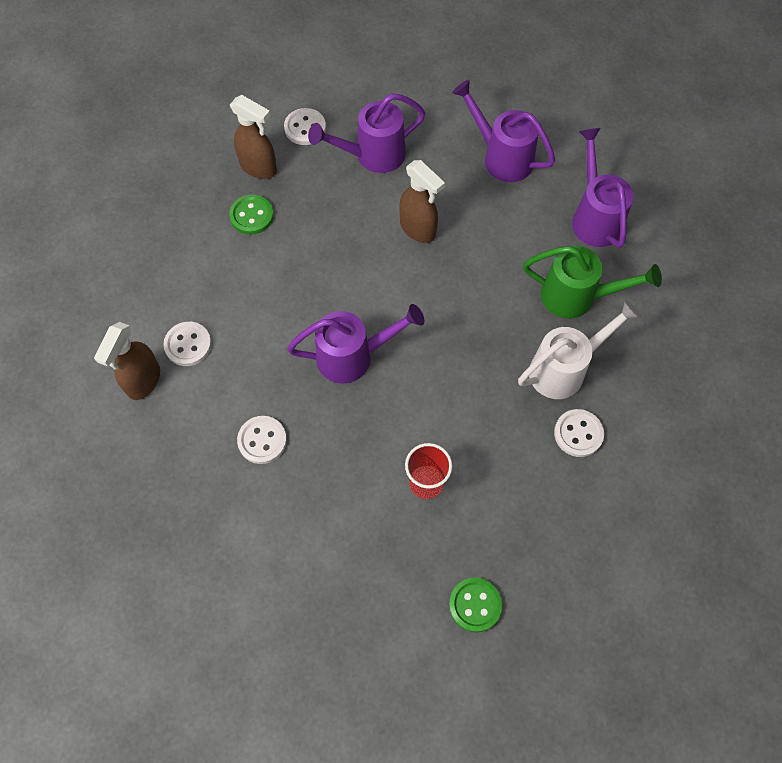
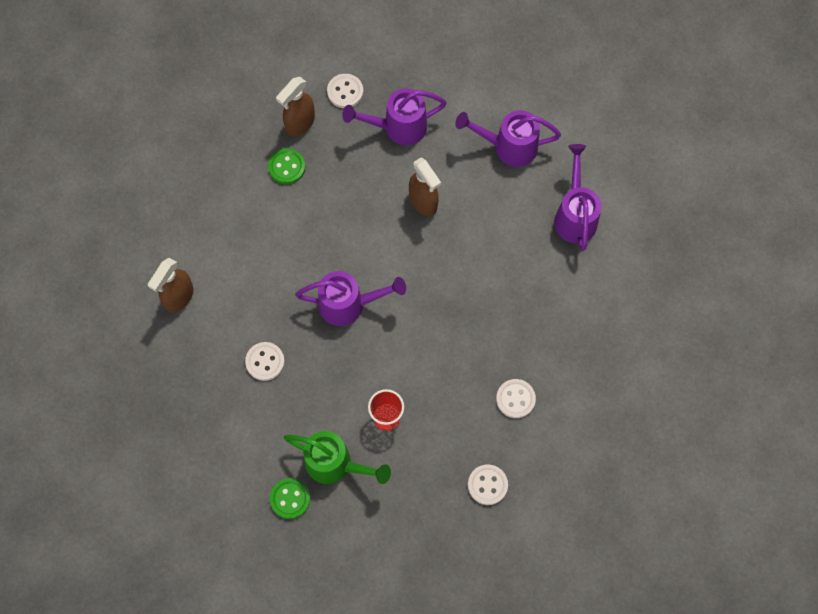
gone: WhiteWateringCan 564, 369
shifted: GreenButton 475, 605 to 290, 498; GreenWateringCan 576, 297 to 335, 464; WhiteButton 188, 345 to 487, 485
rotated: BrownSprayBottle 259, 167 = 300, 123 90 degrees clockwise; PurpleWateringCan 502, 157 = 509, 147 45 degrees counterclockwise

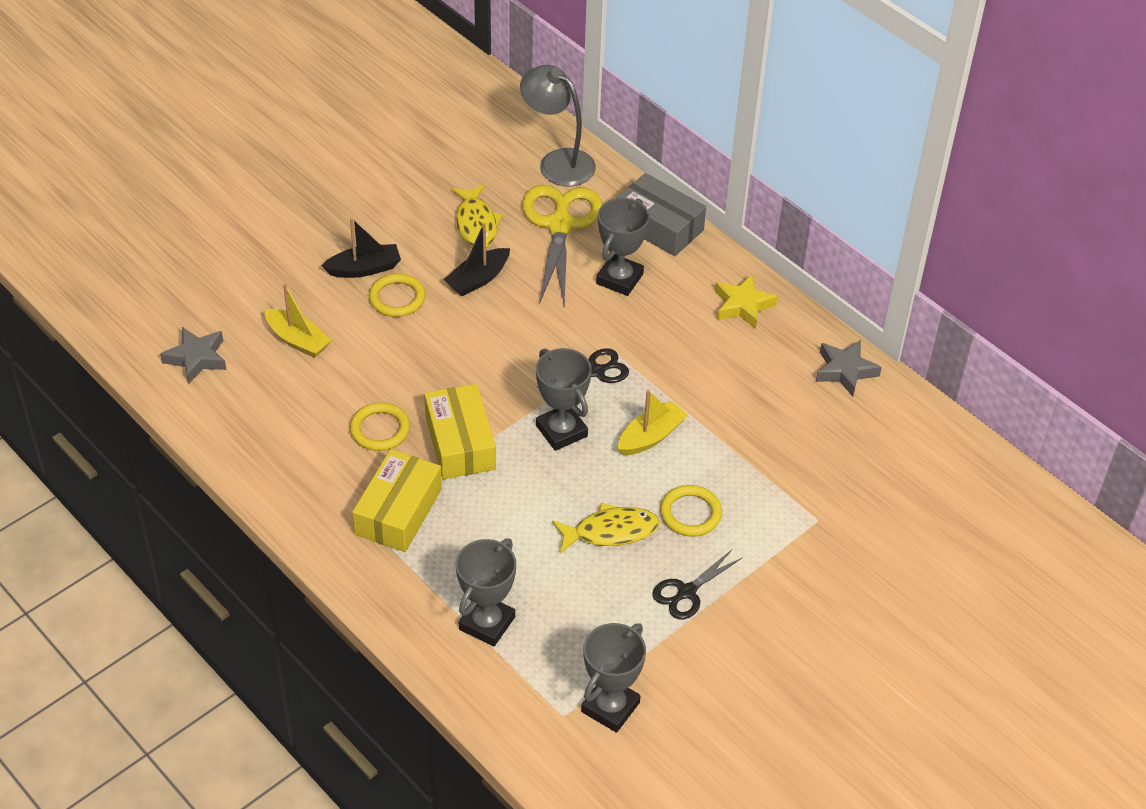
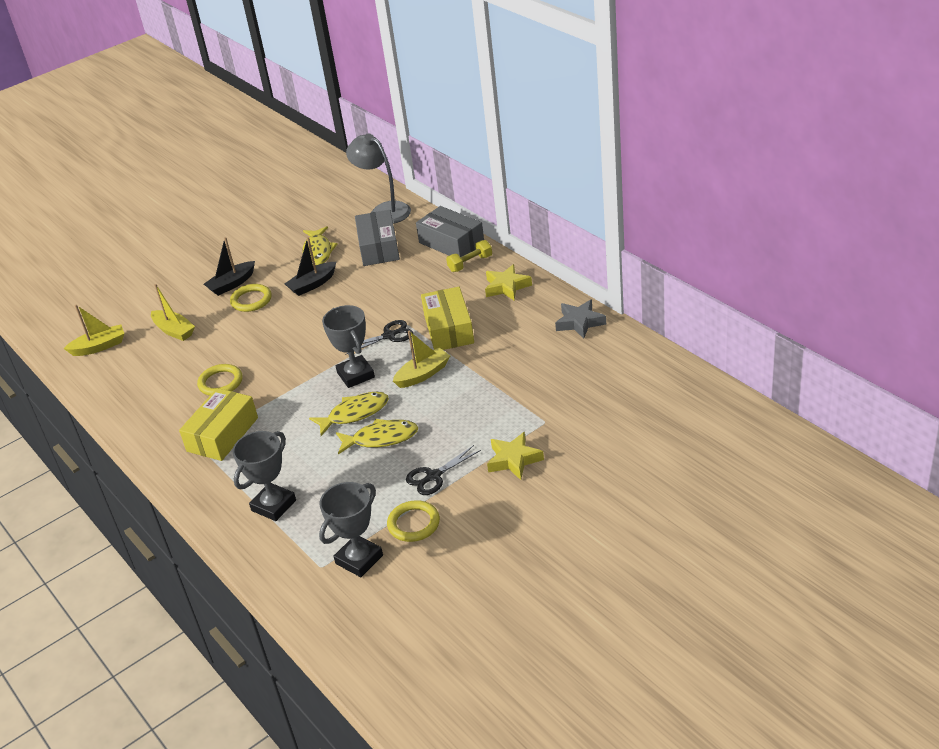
gone: GreyTrophy 619, 279
new: YellowFish 355, 414; YellowDumbbell 470, 263; YellowStar 514, 460
shifted: YellowRing 690, 513 to 414, 524; YellowBox 460, 442 to 448, 329
swapped: GreyStar 196, 358 to YellowBoat 99, 347; YellowScissors 560, 225 to GreyBox 379, 247
rotated: BlackBoat 364, 269 = 232, 284 150 degrees clockwise

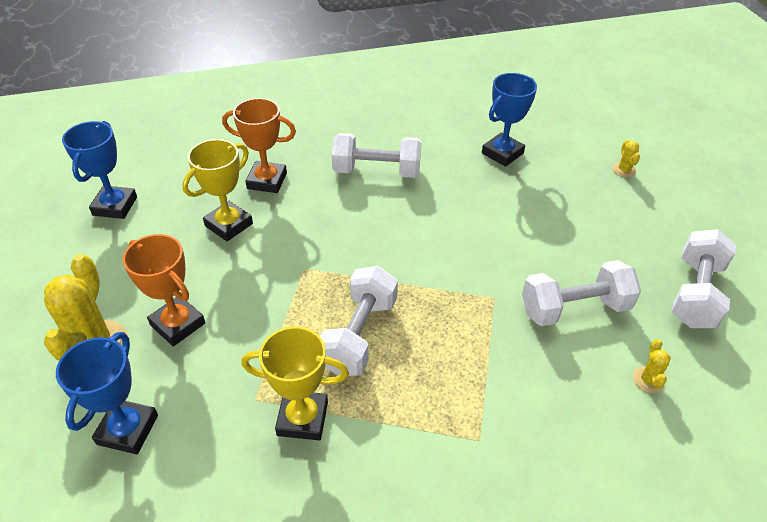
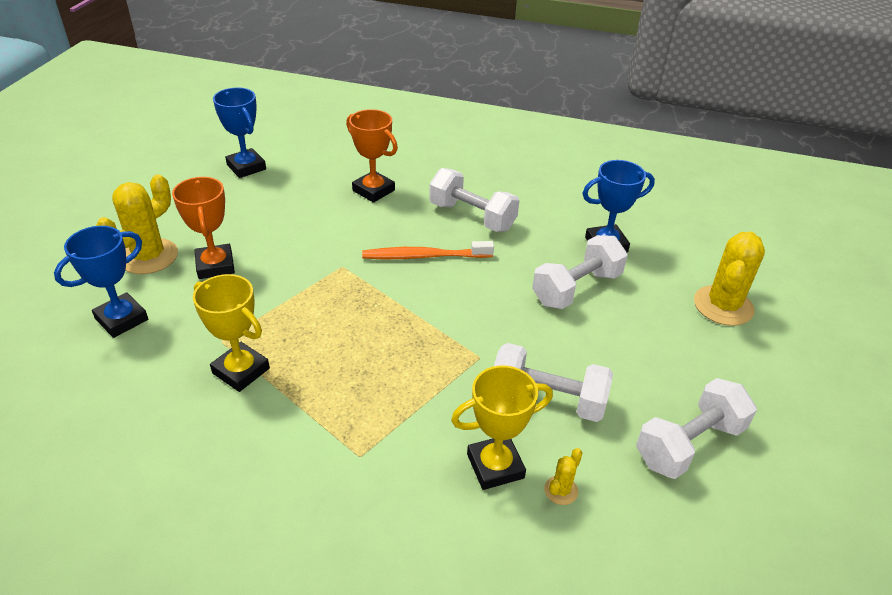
new: OrangeToothbrush 424, 256
shifted: YellowTrophy 229, 225 to 495, 466; WhiteDumbbell 359, 335 to 576, 288
rotated: BlueTrophy 115, 206 = 246, 167 75 degrees counterclockwise
scaled: YellowCactus 624, 170 = 723, 306 x2.23

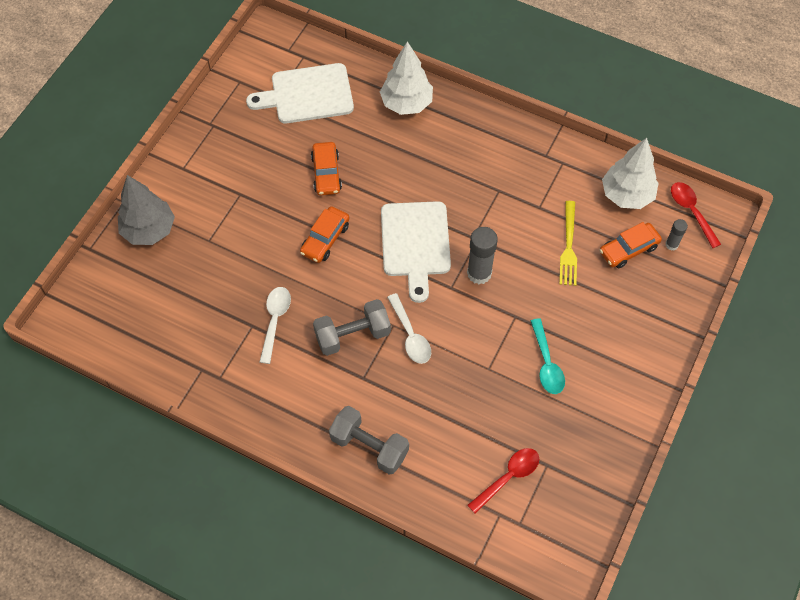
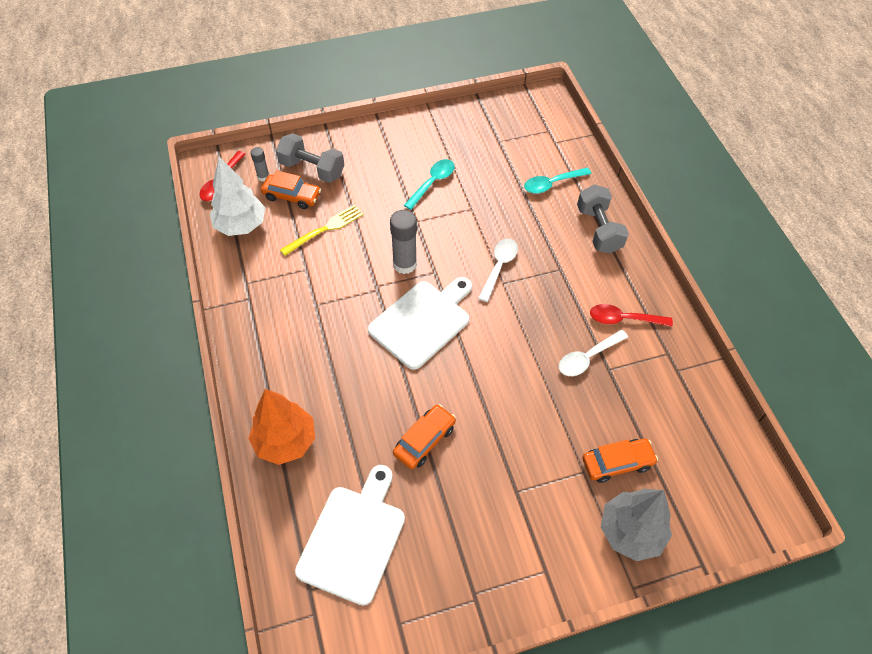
new: TurquoiseSpoon 552, 184
shifted: GreyDumbbell 352, 335 to 312, 169; OrangeCar 325, 239 to 617, 463; RedSpoon 508, 477 to 623, 319
repainted: WhiteTree 406, 103 to OrangeTree 285, 441
rotated: WhiteCuttingBoard 307, 94 = 354, 538 105 degrees counterclockwise

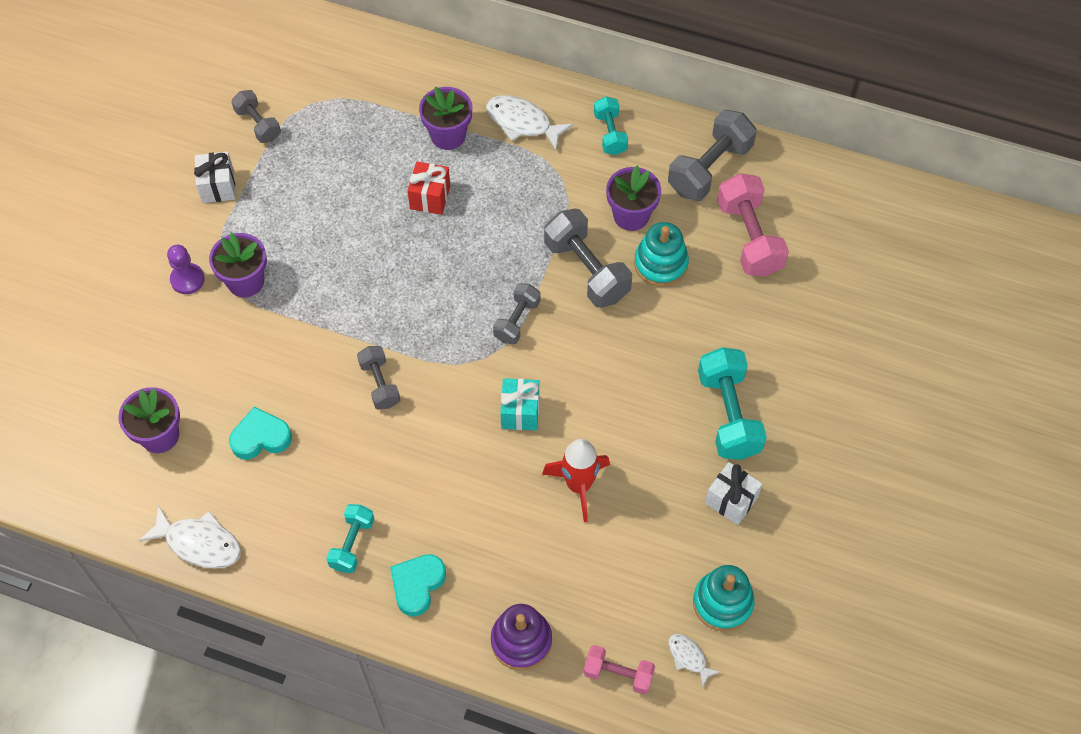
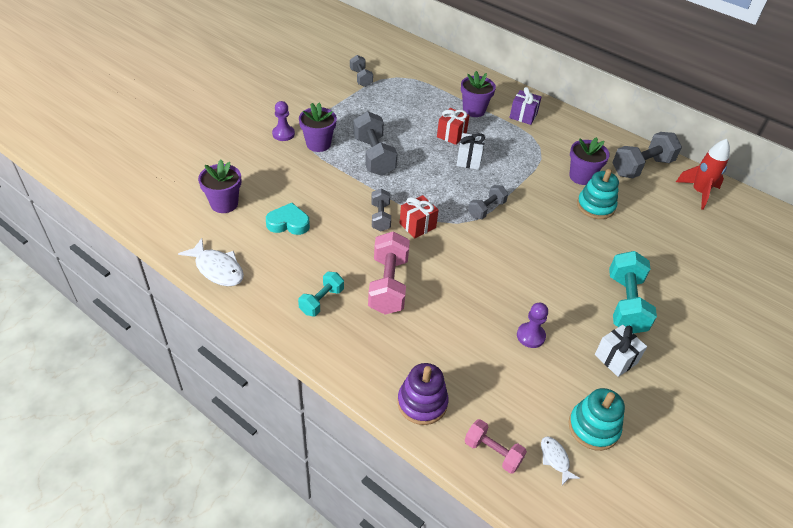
gone: TurquoiseHeart 417, 585; TurquoiseGift 520, 412; TurquoiseDumbbell 610, 134
new: RedGift 417, 225; PurplePawn 530, 336
shifted: GreyDumbbell 586, 270 to 374, 156; PinkDumbbell 749, 238 to 388, 285; WhiteGift 218, 186 to 469, 160; RedRocket 579, 486 to 698, 192
swapped: WhiteFish 522, 122 to PurpleGift 523, 116

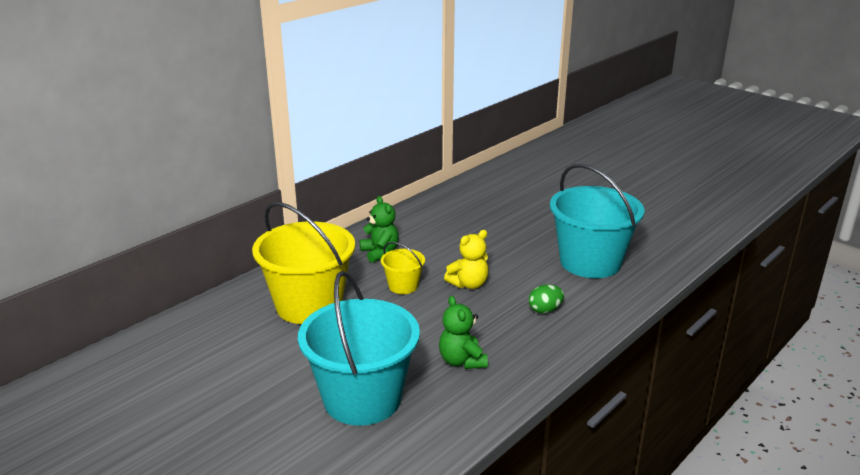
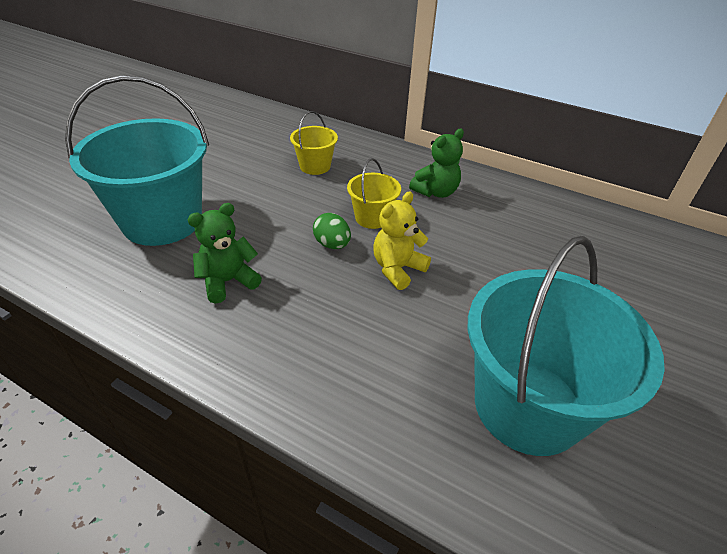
shifted: GreenEgg 545, 310 to 332, 244
rotated: YellowTeddyBear 469, 284 = 397, 269 90 degrees clockwise
scaled: YellowBucket 309, 305 = 315, 166 x0.46

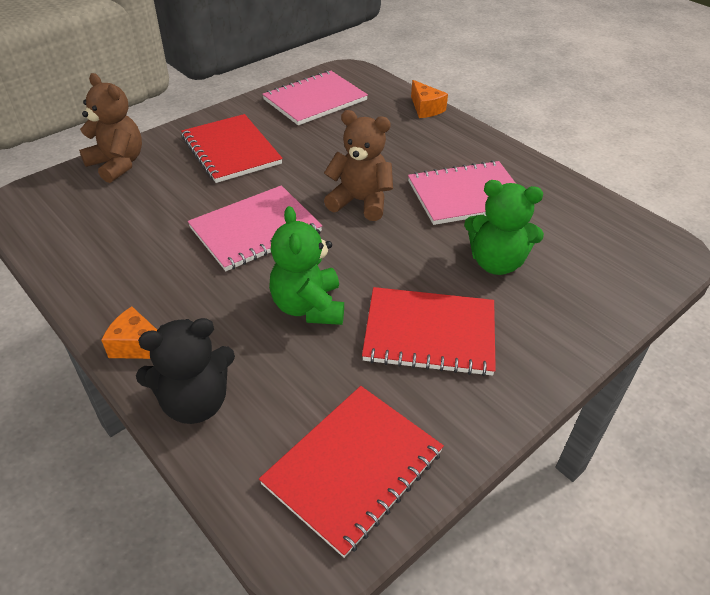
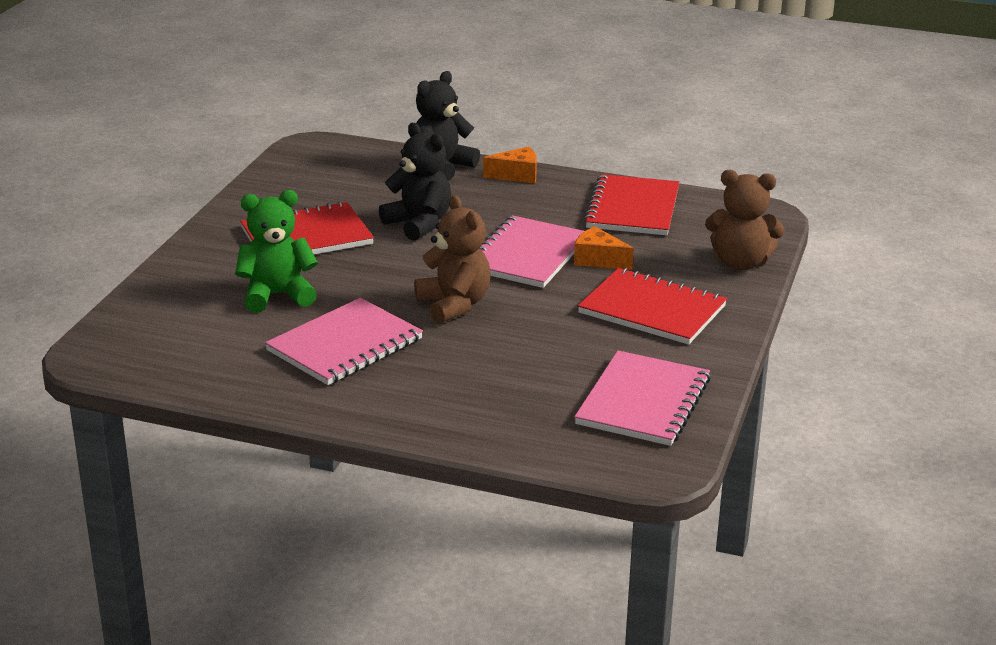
shifted: OrangeCheese 425, 108 to 598, 260; RedNotebook 353, 468 to 632, 208
repainted: GreenTeddyBear 308, 307 to BlackTeddyBear 419, 224
rotated: BrownTeddyBear 360, 201 = 454, 305 105 degrees counterclockwise

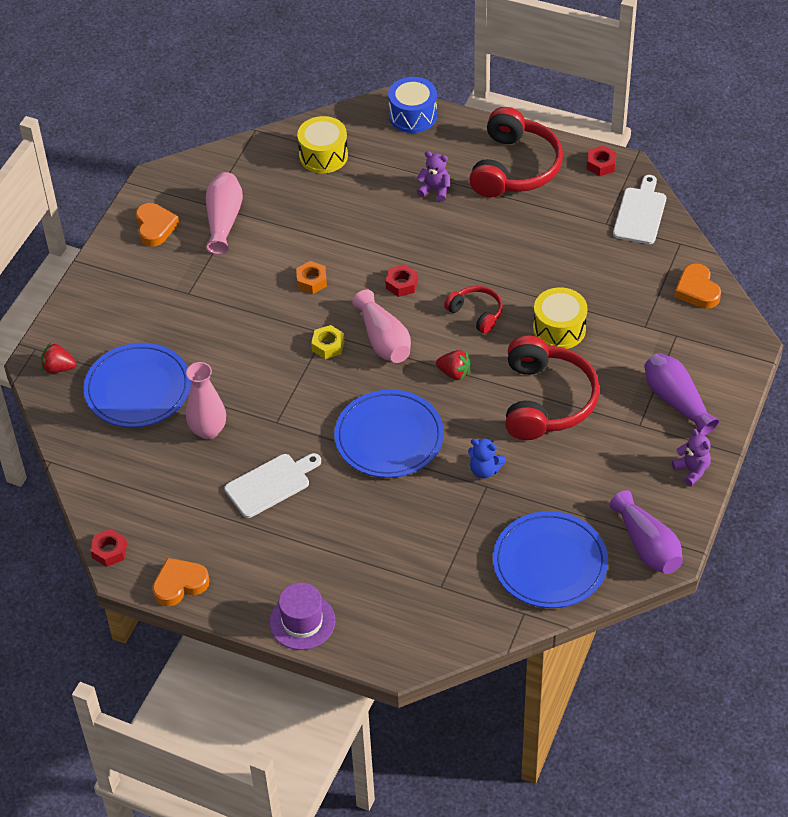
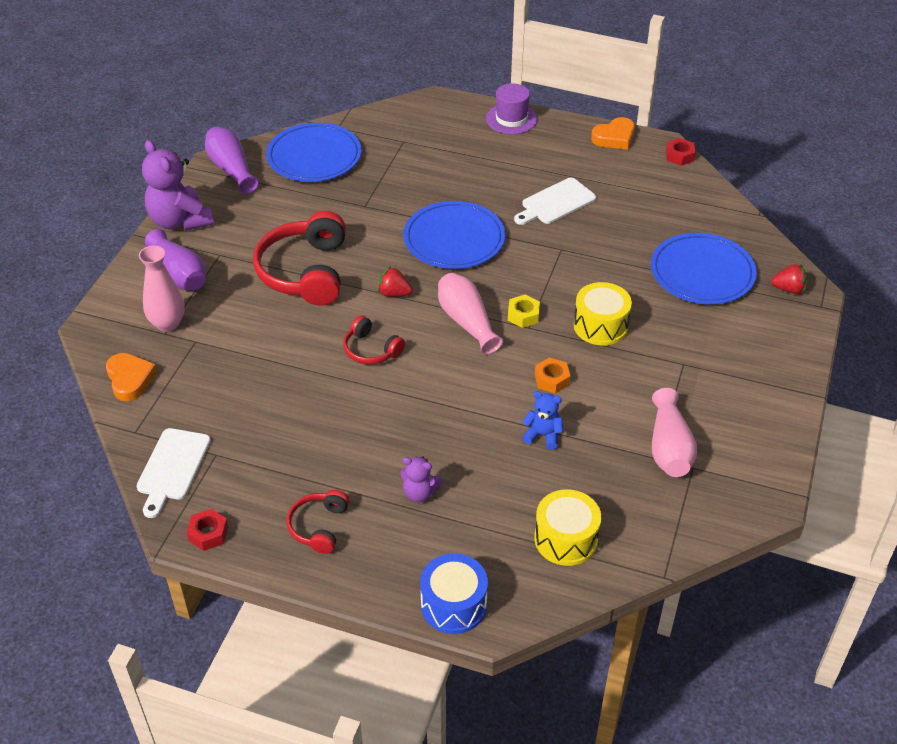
gone: OrangeHeart 155, 227; RedNut 401, 284
shifted: PinkVase 208, 430 to 167, 323; BlueTeddyBear 485, 470 to 543, 435; YellowDrum 559, 329 to 600, 326
scaled: PurpleTeddyBear 692, 470 = 180, 221 x1.93; RedHeadphones 515, 168 = 319, 526 x0.52

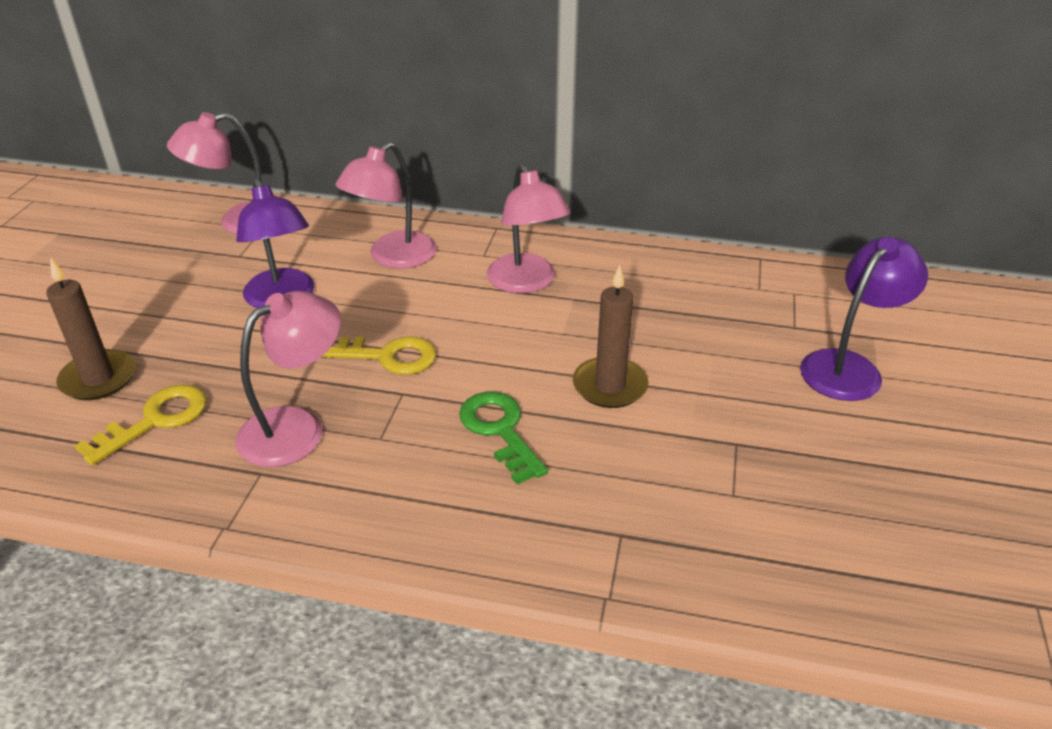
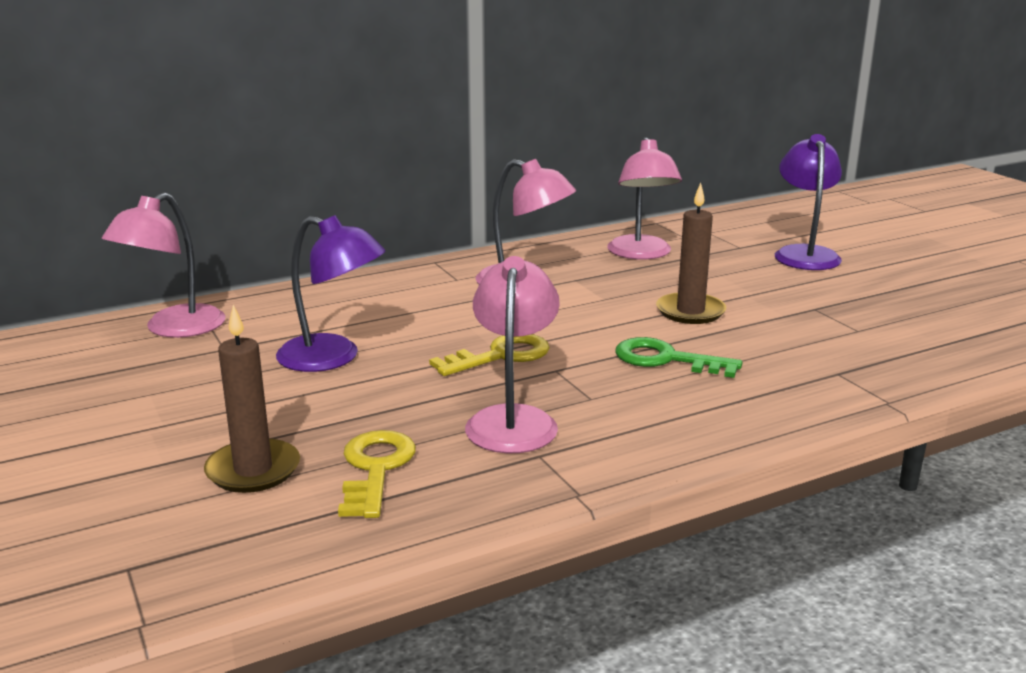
shifted: PinkLamp 393, 257 to 641, 254

